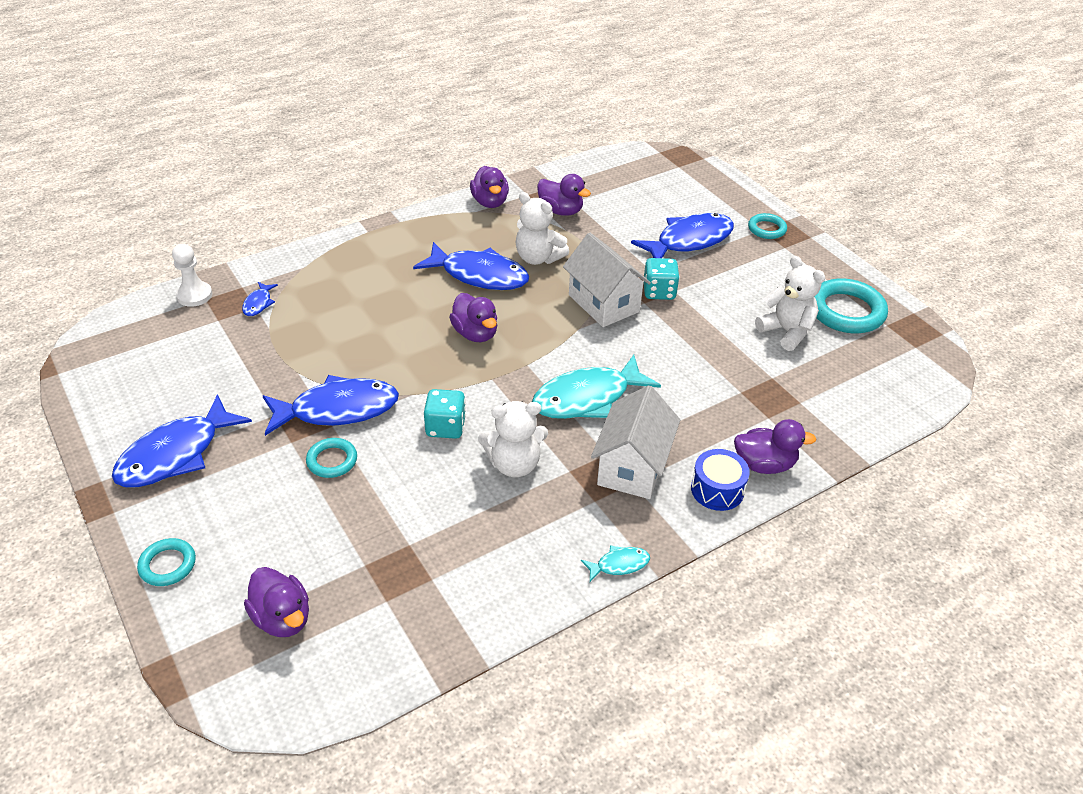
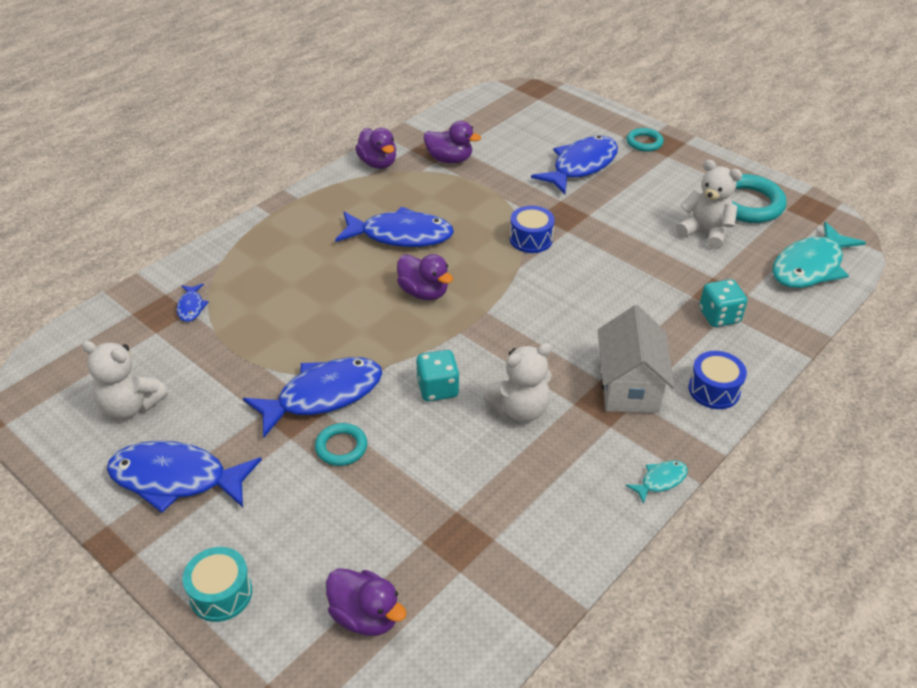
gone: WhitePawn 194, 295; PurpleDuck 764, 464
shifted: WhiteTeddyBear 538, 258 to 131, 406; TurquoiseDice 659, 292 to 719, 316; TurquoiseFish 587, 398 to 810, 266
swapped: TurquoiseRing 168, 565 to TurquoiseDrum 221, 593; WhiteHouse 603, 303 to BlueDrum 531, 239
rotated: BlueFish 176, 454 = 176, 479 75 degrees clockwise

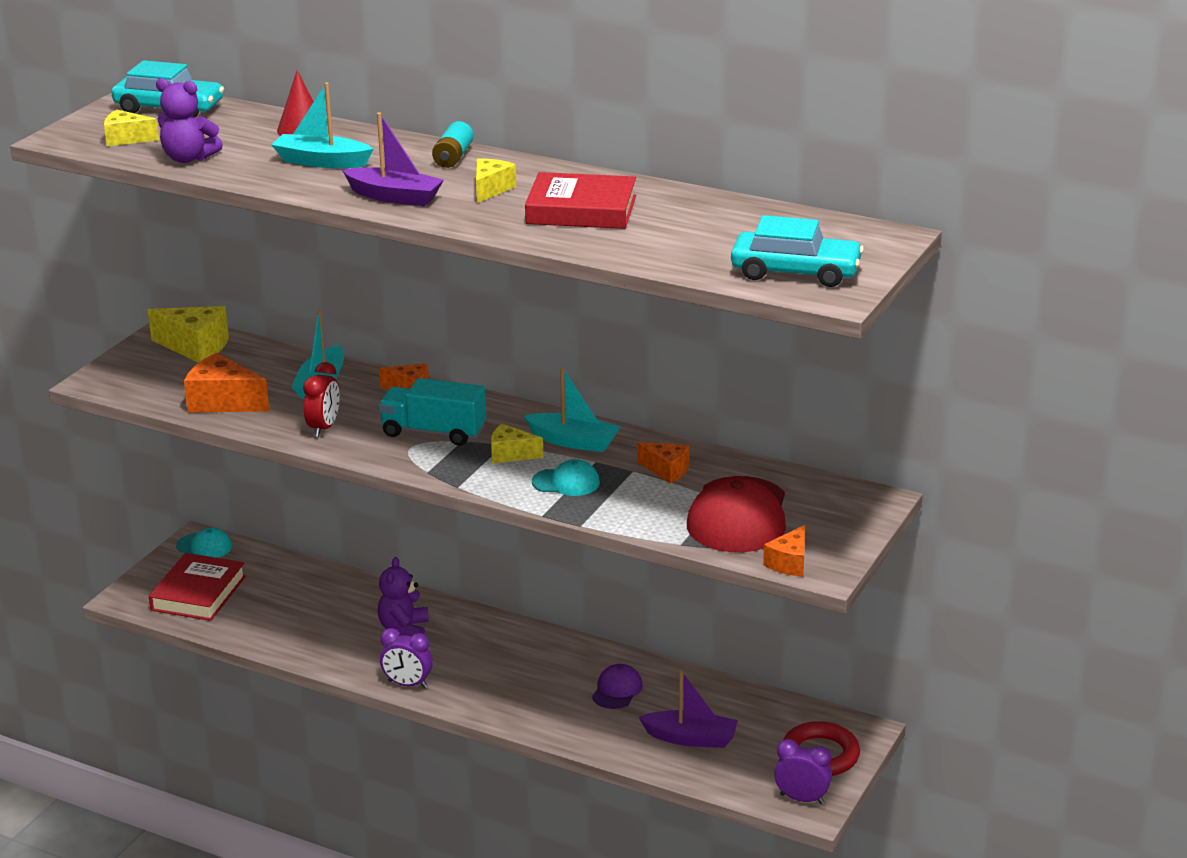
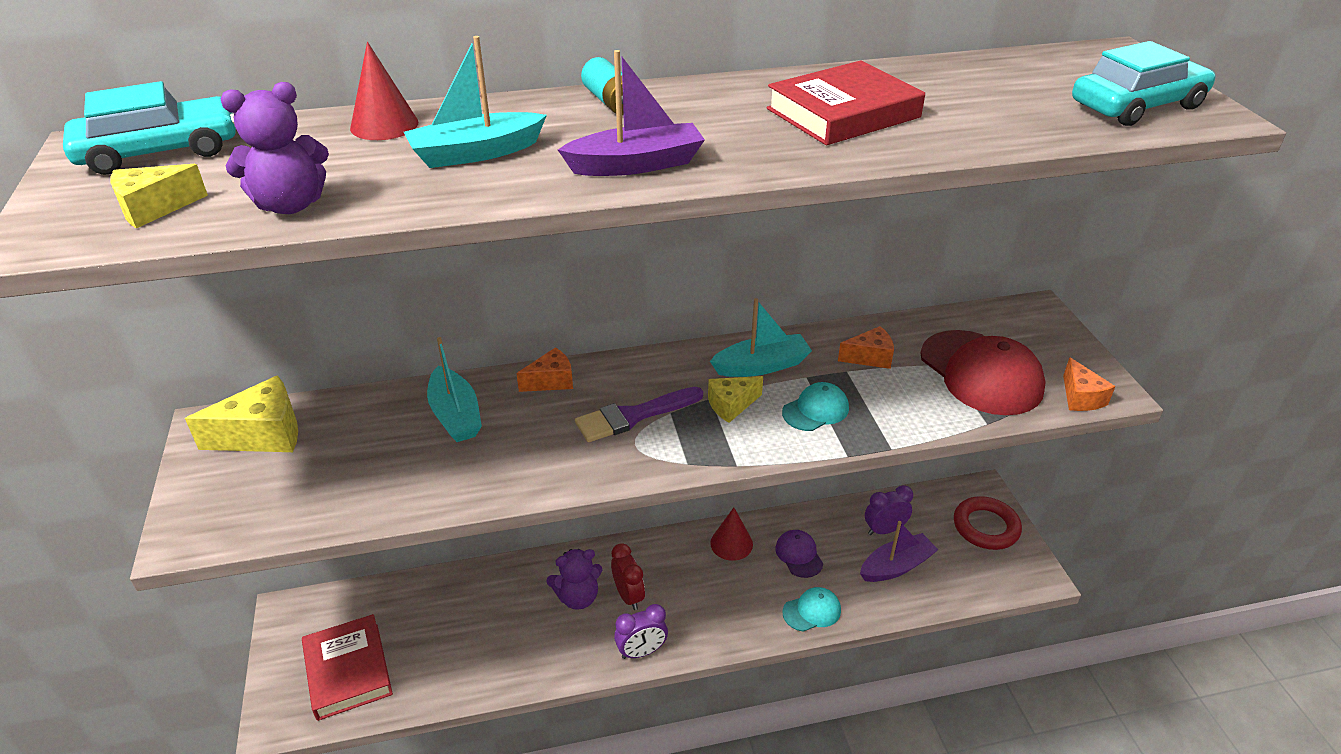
gone: OrangeCheese 223, 402; YellowCheese 491, 189
new: RedCone 731, 543
shifted: RedClock 324, 428 to 628, 596; TurquoiseCap 204, 546 to 812, 611; PurpleClock 802, 799 to 884, 530
swapped: TurquoiseTruck 433, 432 to PurpleBrush 633, 416
rotated: PurpleTeddyBear 404, 629 = 578, 597 75 degrees counterclockwise

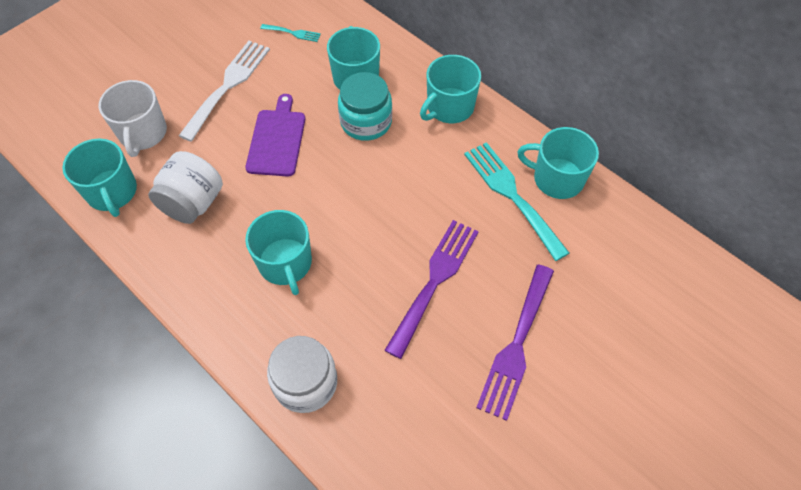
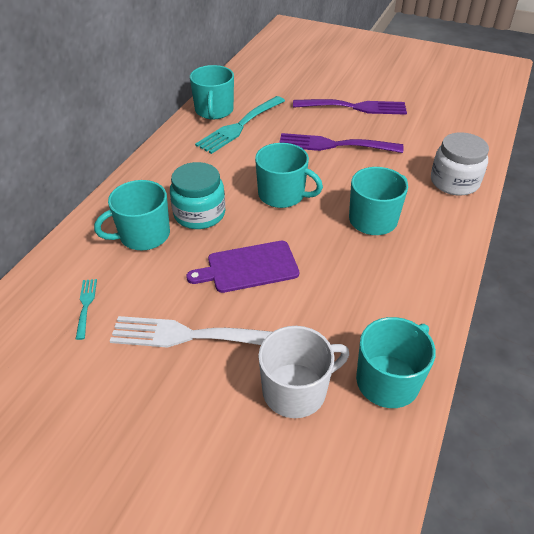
gone: WhiteJar 193, 203
shifted: TurquoiseMug 449, 107 to 282, 195

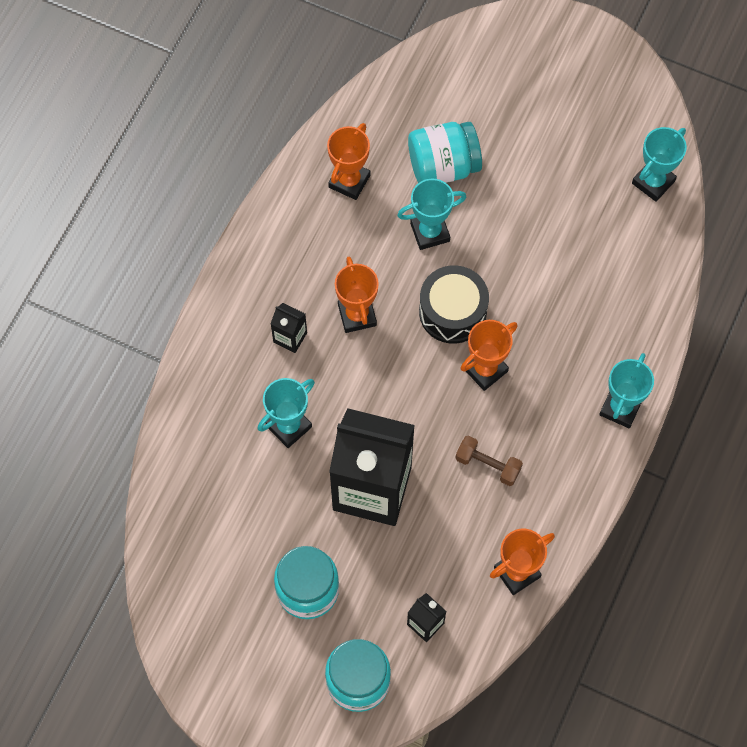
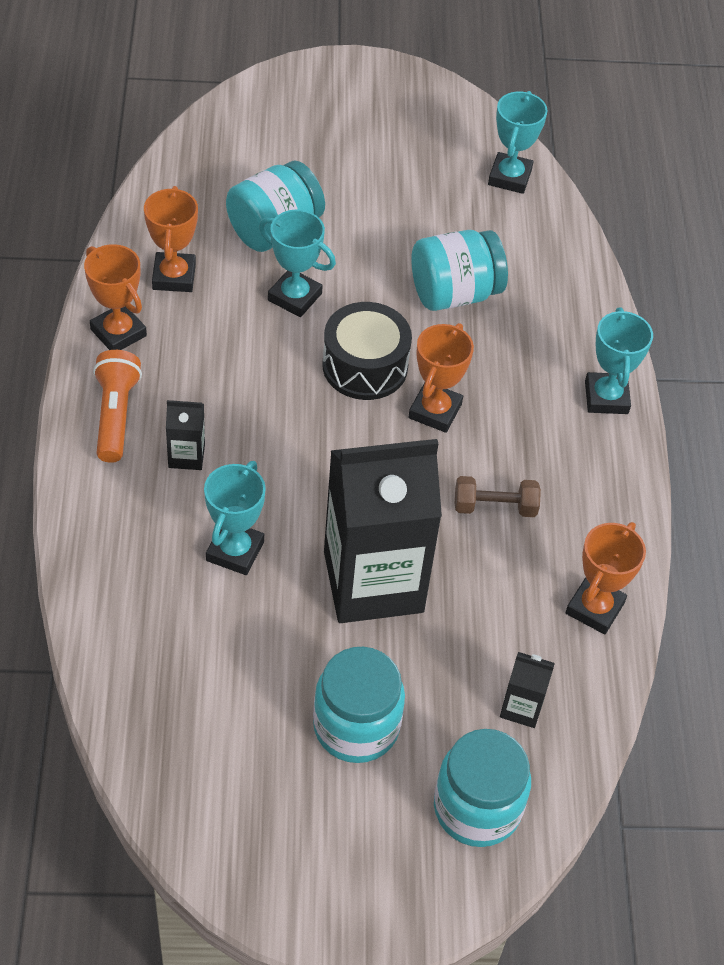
new: OrangeFlashlight 115, 415; TurquoiseJar 454, 293
shifted: OrangeTrophy 357, 315 to 118, 333
rotated: TurquoiseTrophy 430, 232 = 294, 297 75 degrees clockwise

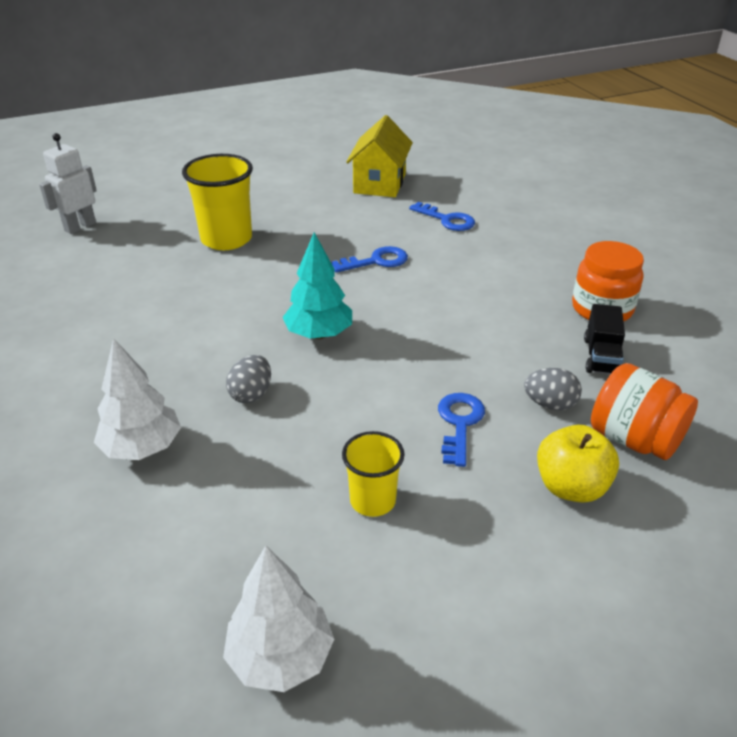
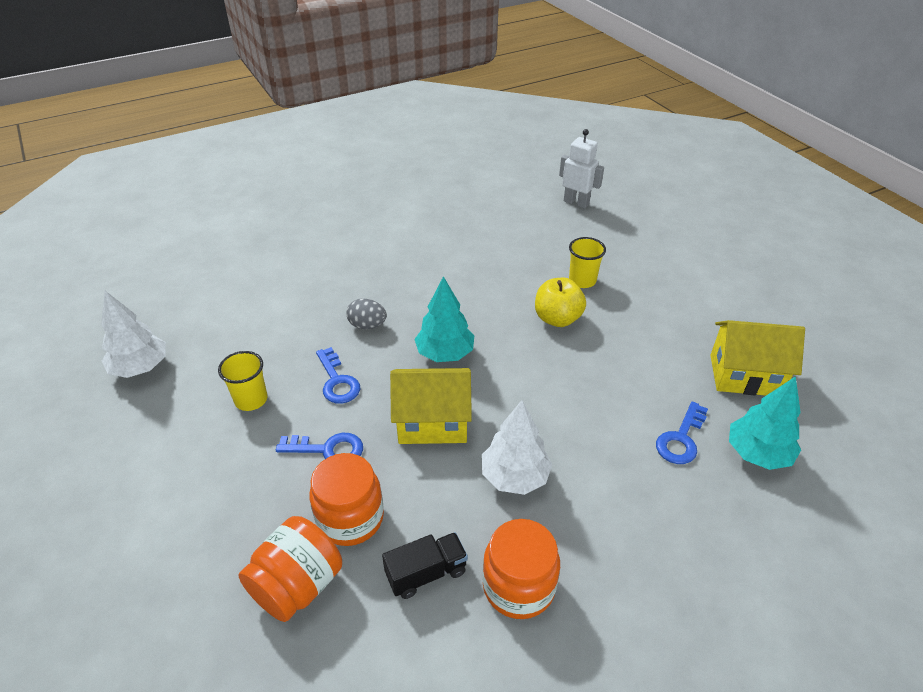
new: YellowHouse 432, 422; TurquoiseTree 757, 454
shifted: BlueKey 376, 261 to 337, 381; WhiteTree 142, 448 to 515, 476; YellowApple 571, 487 to 557, 319
swapped: GreyEgg 550, 404 to OrangeJar 350, 518
rotated: BlackTruck 601, 356 = 426, 573 150 degrees clockwise
scaled: YellowCup 226, 239 = 582, 280 x0.59

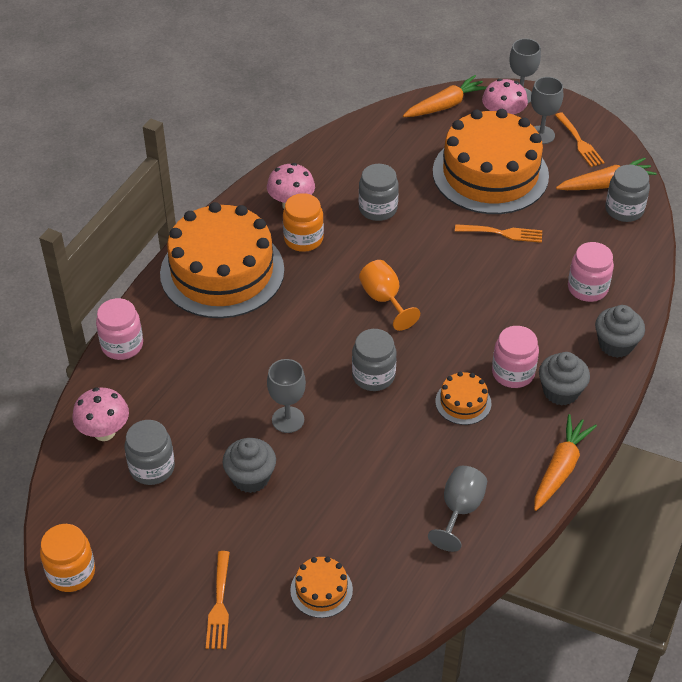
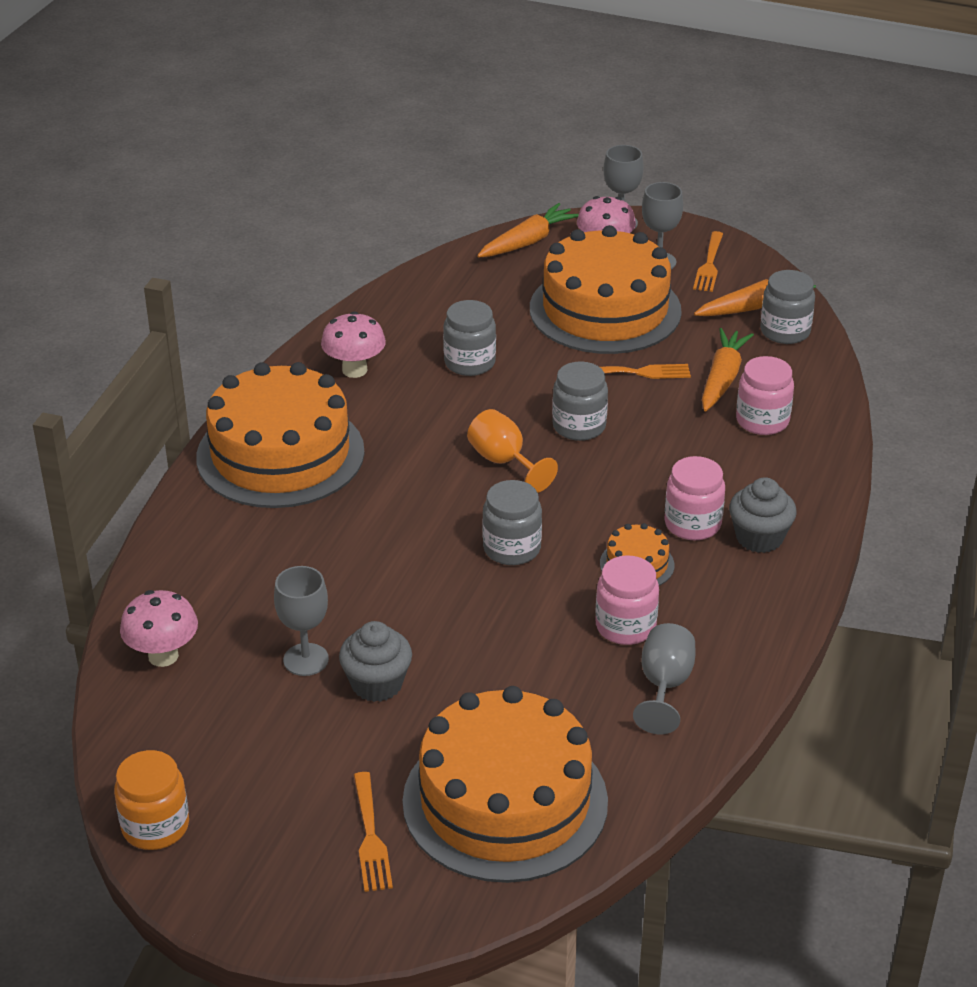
gone: OrangeJar 303, 239; GreyCupcake 615, 344
shifted: GreyGoblet 288, 420 to 306, 659; GreyJar 152, 468 to 579, 426; PinkJar 122, 345 to 625, 626; OrangeCarrot 560, 468 to 722, 378
rotated: OrangeFork 579, 142 = 709, 265 45 degrees clockwise
scaled: OrangeCake 321, 590 = 505, 801 x2.41

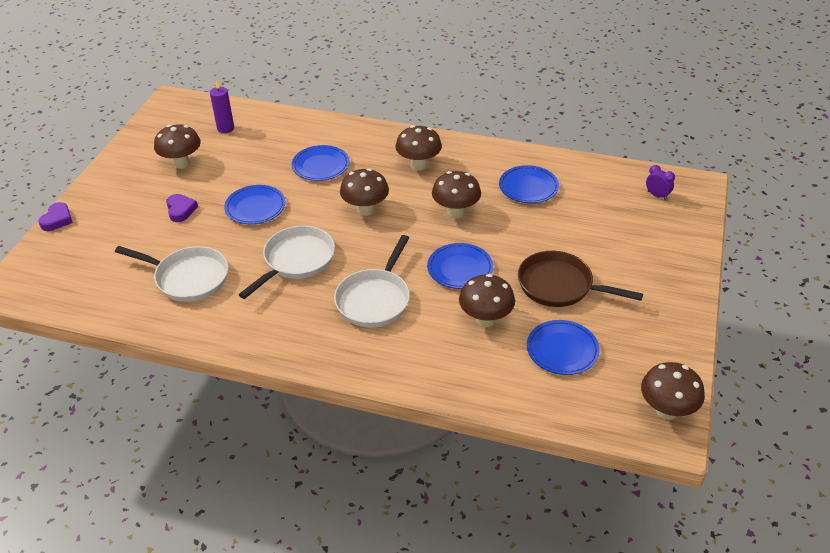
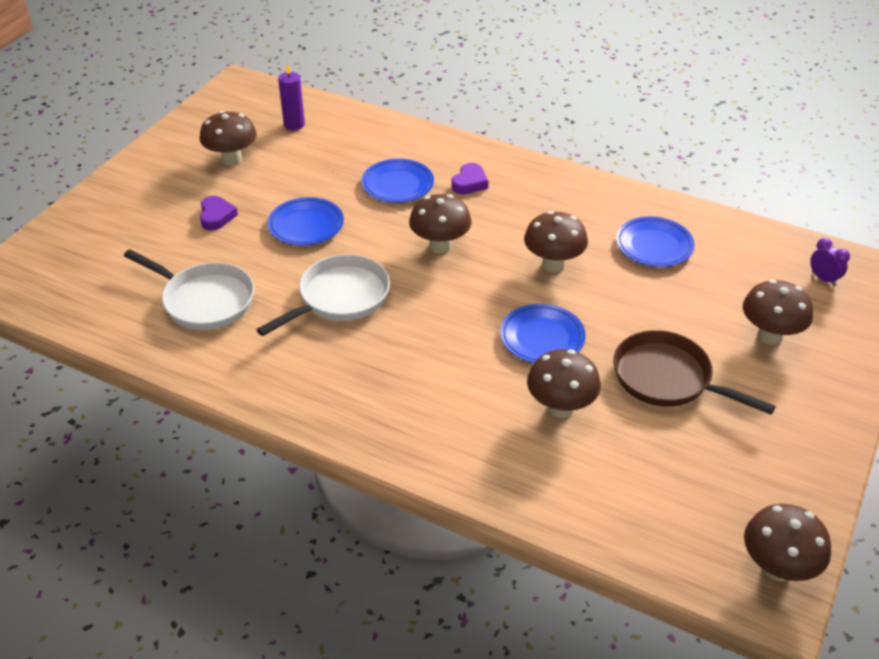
gone: WhitePan 375, 299; BluePlate 562, 350
shifted: PurpleHeart 57, 220 to 469, 183; BrownMushroom 418, 165 to 769, 336

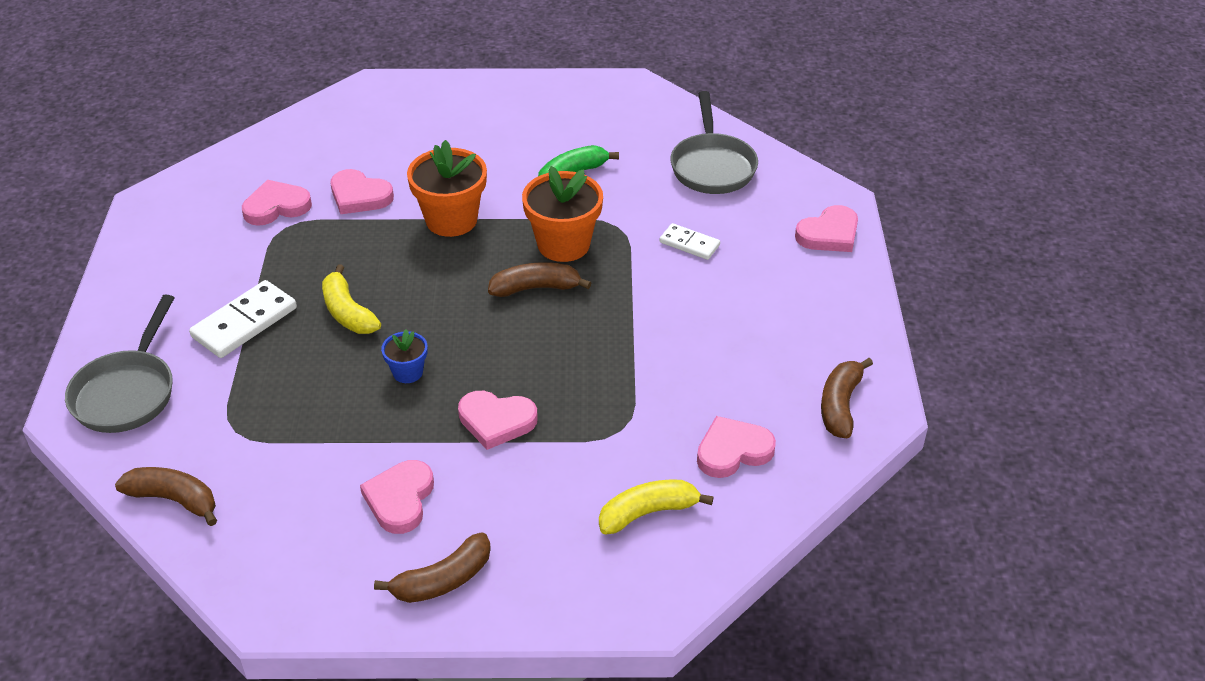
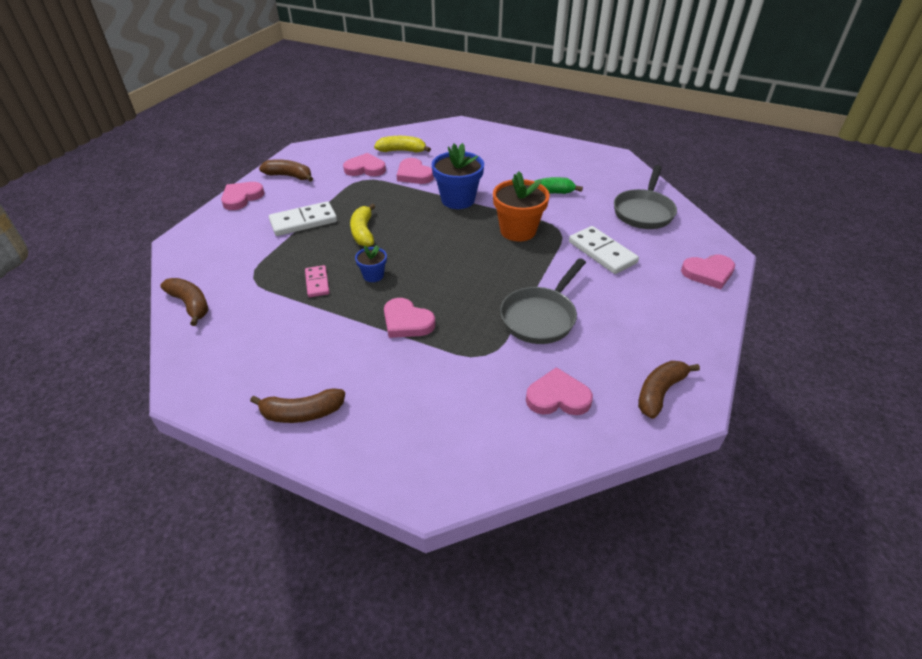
new: PinkDomino 317, 283
shifted: PinkHeart 400, 499 to 242, 198; BrownBanana 536, 288 to 289, 176; YellowBanana 648, 513 to 402, 151; GreyPan 127, 392 to 540, 317
repainted: OrangeFlowerPot 451, 220 to BlueFlowerPot 458, 200
scaled: WhiteDomino 689, 244 = 602, 252 x1.67

